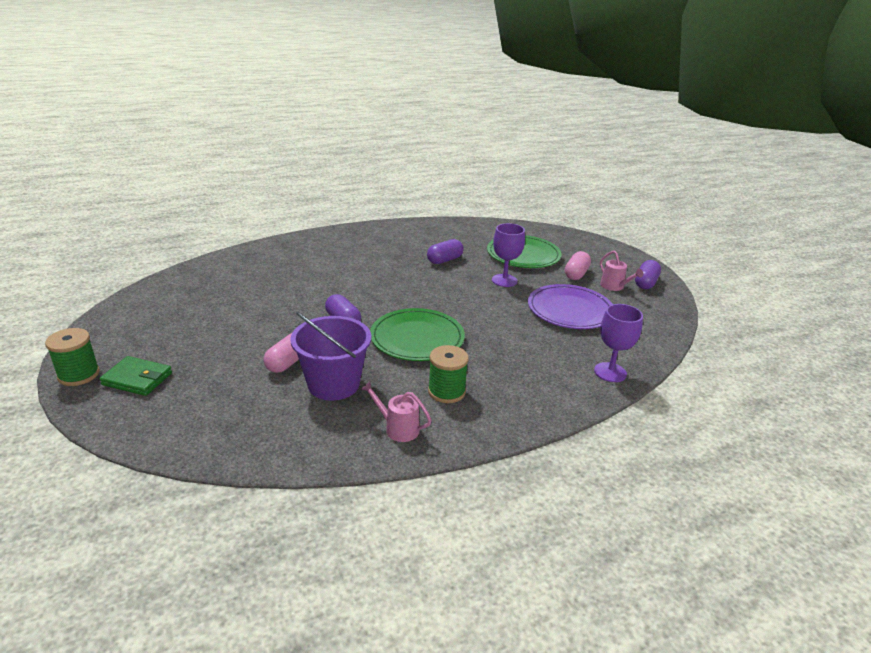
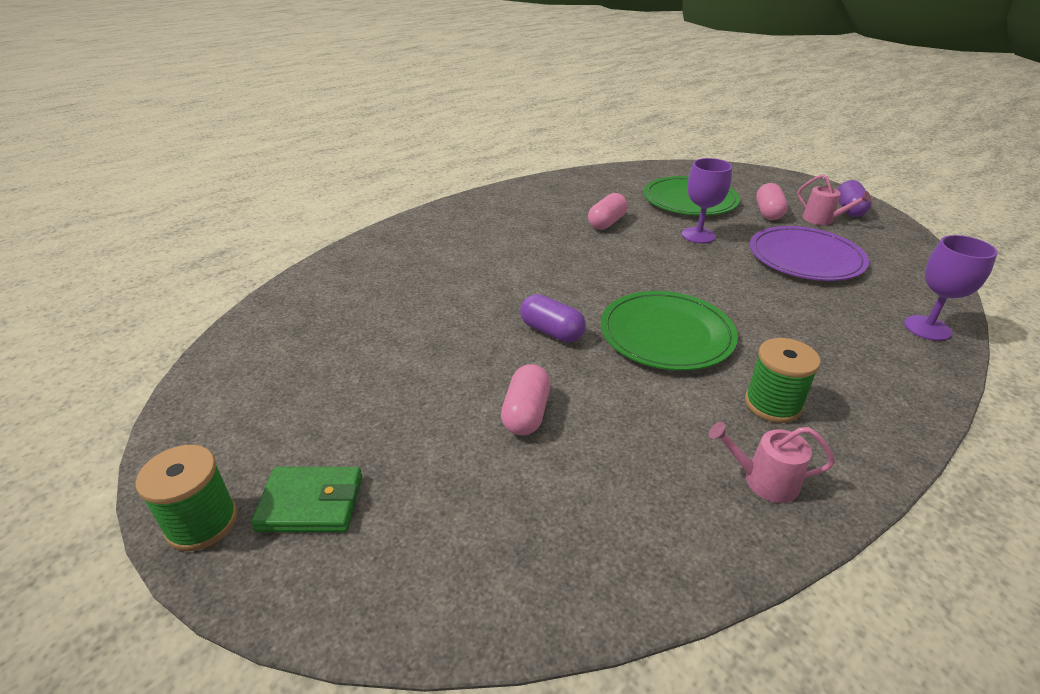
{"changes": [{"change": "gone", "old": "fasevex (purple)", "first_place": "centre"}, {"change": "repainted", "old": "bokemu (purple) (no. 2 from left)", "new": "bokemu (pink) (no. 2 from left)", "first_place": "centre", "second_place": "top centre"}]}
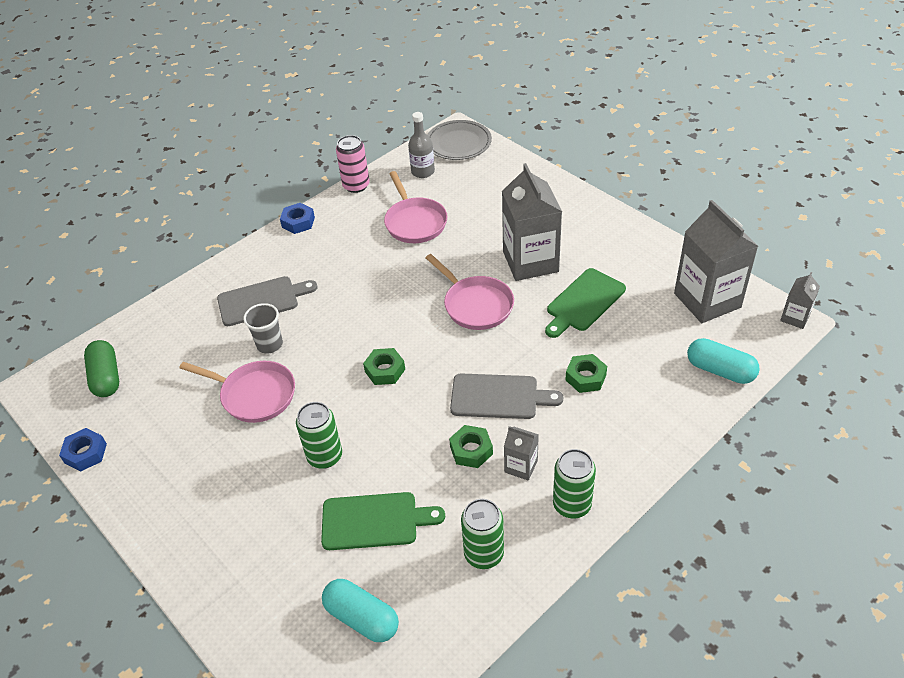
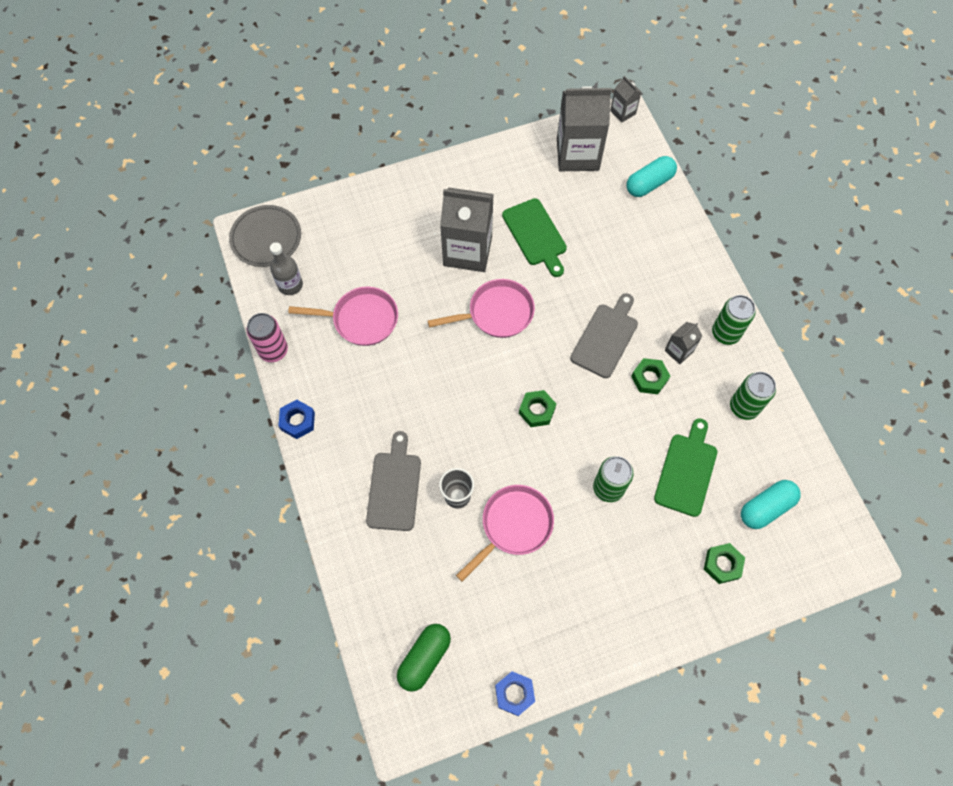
{"changes": [{"change": "rotated", "old": "bokemu (green)", "first_place": "middle left", "second_place": "bottom centre", "degrees": -60}, {"change": "shifted", "old": "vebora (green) (no. 3 from left)", "first_place": "centre", "second_place": "bottom right"}]}
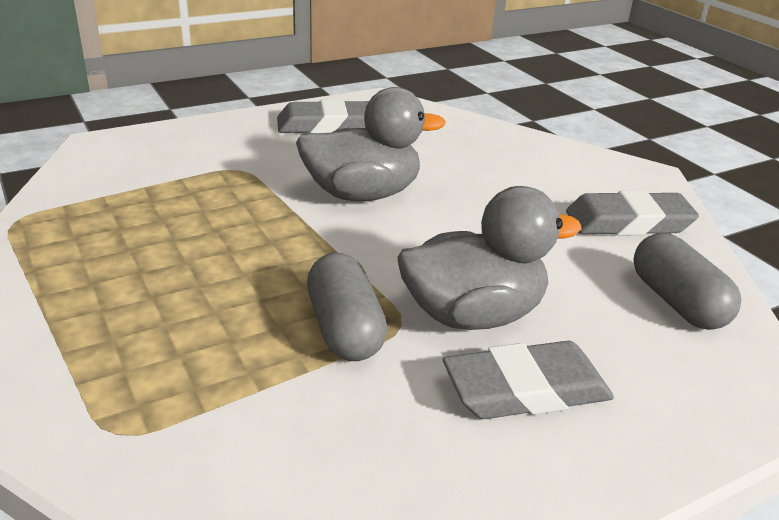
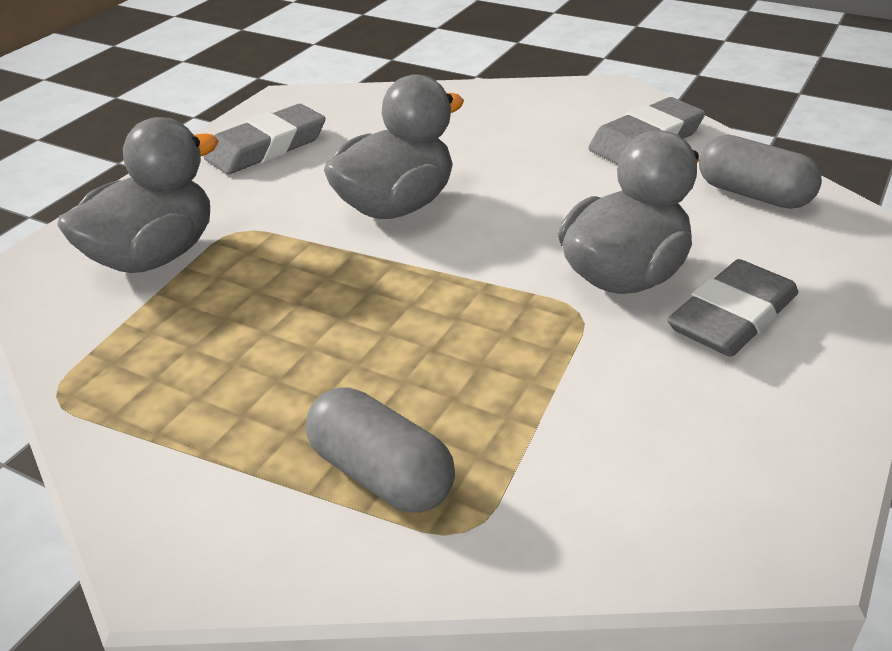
{"changes": [{"change": "shifted", "old": "bokemu (grey) (no. 1 from left)", "first_place": "centre", "second_place": "bottom centre"}, {"change": "new", "new": "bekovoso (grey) (no. 1 from left)", "second_place": "top left"}]}
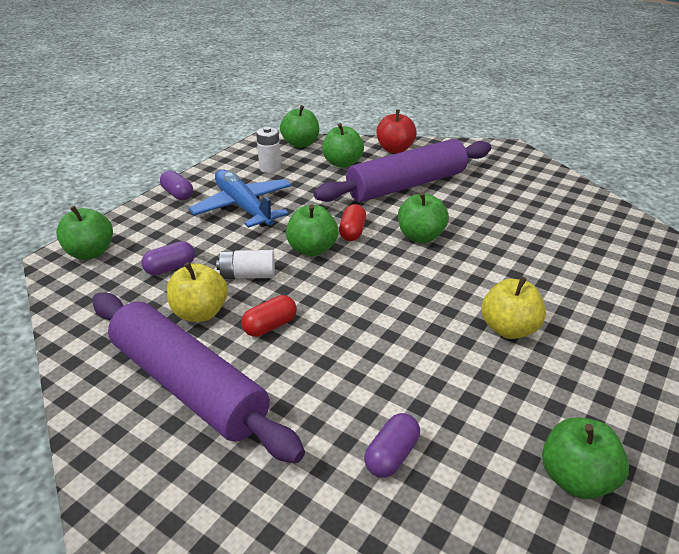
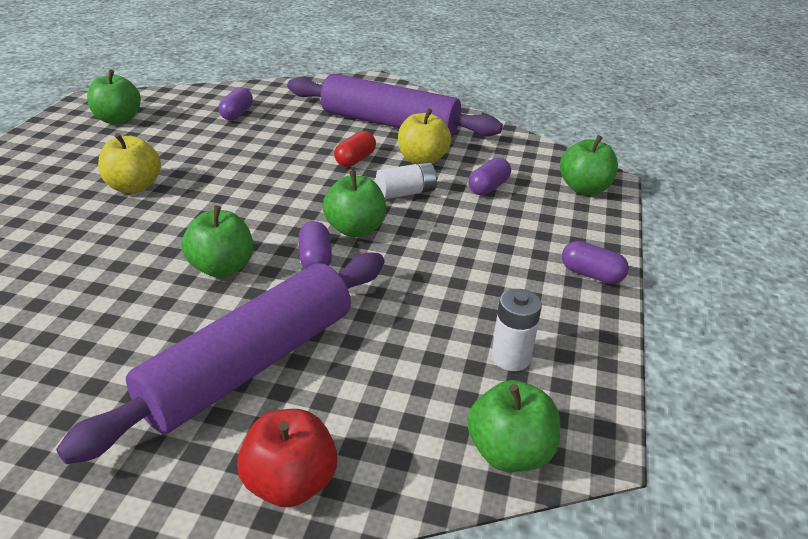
{"changes": [{"change": "gone", "old": "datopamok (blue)", "first_place": "centre"}, {"change": "gone", "old": "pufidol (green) (no. 4 from left)", "first_place": "top centre"}, {"change": "repainted", "old": "bokemu (red) (no. 2 from left)", "new": "bokemu (purple) (no. 2 from left)", "first_place": "centre", "second_place": "centre"}]}
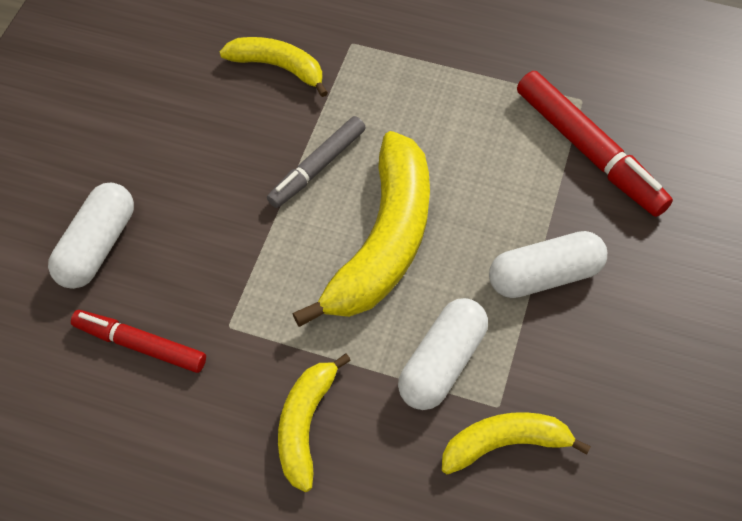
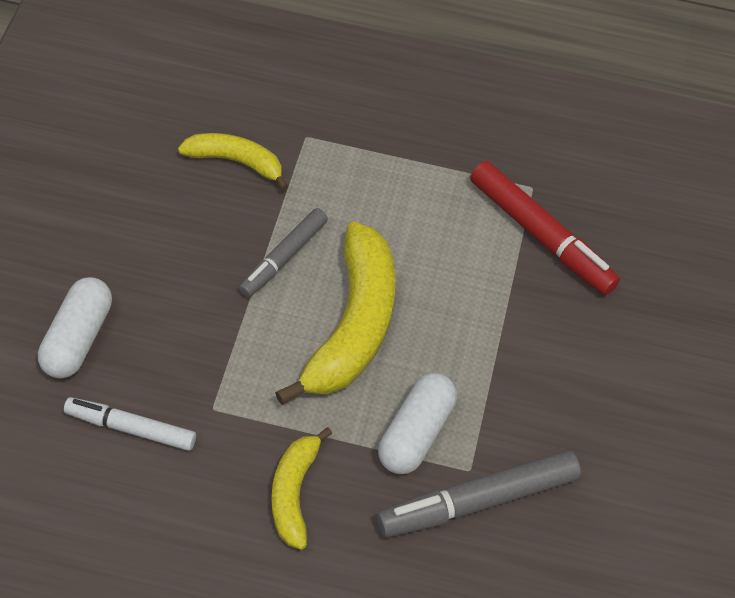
{"changes": [{"change": "repainted", "old": "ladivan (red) (no. 1 from left)", "new": "ladivan (white)", "first_place": "middle left", "second_place": "bottom left"}, {"change": "swapped", "old": "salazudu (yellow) (no. 4 from left)", "new": "ladivan (grey) (no. 2 from left)", "first_place": "bottom right", "second_place": "bottom centre"}, {"change": "gone", "old": "bokemu (white) (no. 3 from left)", "first_place": "middle right"}]}
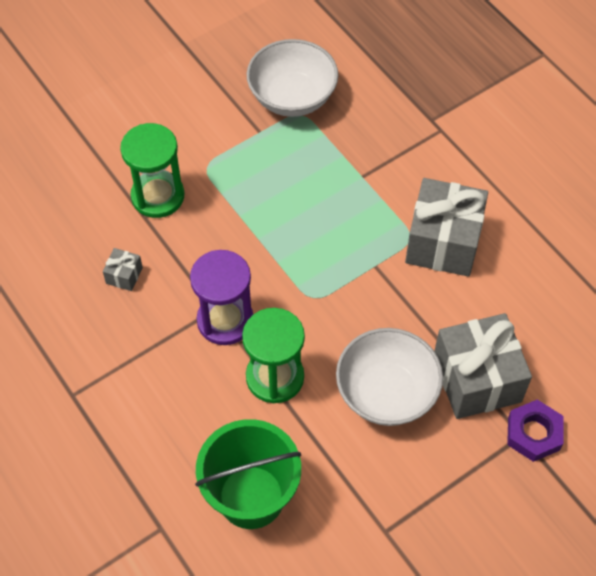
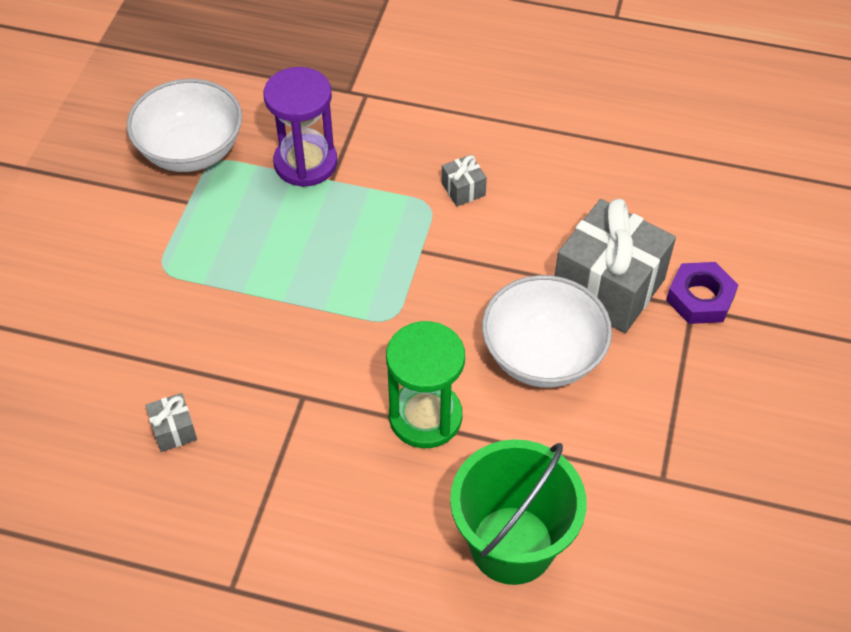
{"changes": [{"change": "gone", "old": "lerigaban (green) (no. 1 from left)", "first_place": "top left"}, {"change": "shifted", "old": "lerigaban (purple)", "first_place": "centre", "second_place": "top centre"}, {"change": "scaled", "old": "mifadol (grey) (no. 2 from left)", "first_place": "middle right", "second_place": "top centre", "factor": 0.43}]}
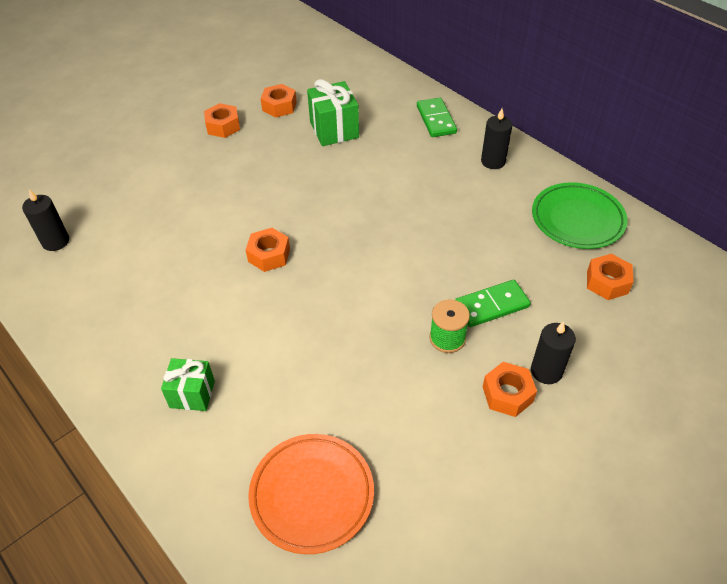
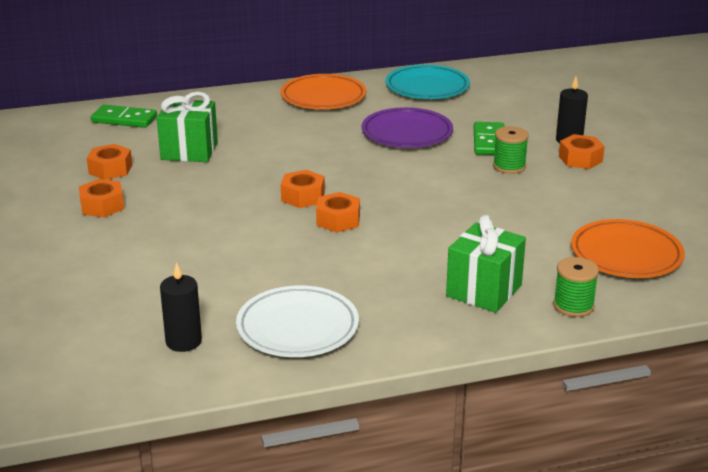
{"changes": [{"change": "scaled", "old": "mifadol (green) (no. 1 from left in the first image)", "first_place": "middle left", "second_place": "middle right", "factor": 1.51}, {"change": "shifted", "old": "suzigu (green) (no. 1 from left)", "first_place": "top centre", "second_place": "top left"}, {"change": "swapped", "old": "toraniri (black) (no. 2 from left)", "new": "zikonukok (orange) (no. 1 from left)", "first_place": "top right", "second_place": "top centre"}, {"change": "repainted", "old": "zikonukok (green)", "new": "zikonukok (turquoise)", "first_place": "middle right", "second_place": "top centre"}, {"change": "shifted", "old": "vebora (orange) (no. 5 from left in the first image)", "new": "vebora (orange) (no. 3 from left)", "first_place": "middle right", "second_place": "centre"}, {"change": "new", "new": "zikonukok (white)", "second_place": "bottom centre"}, {"change": "new", "new": "zikonukok (purple)", "second_place": "top centre"}, {"change": "new", "new": "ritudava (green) (no. 2 from left)", "second_place": "middle right"}]}
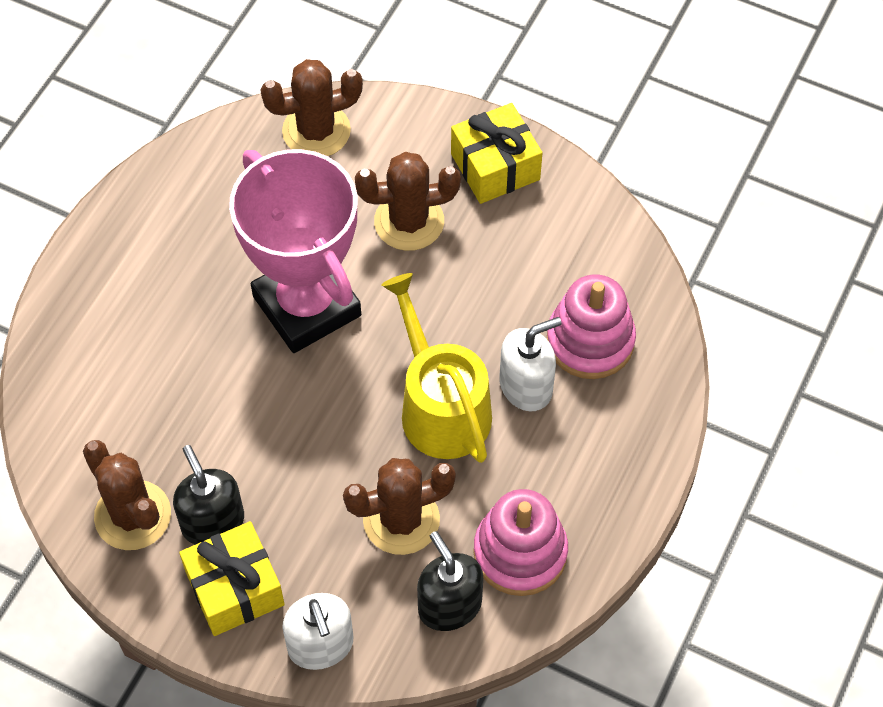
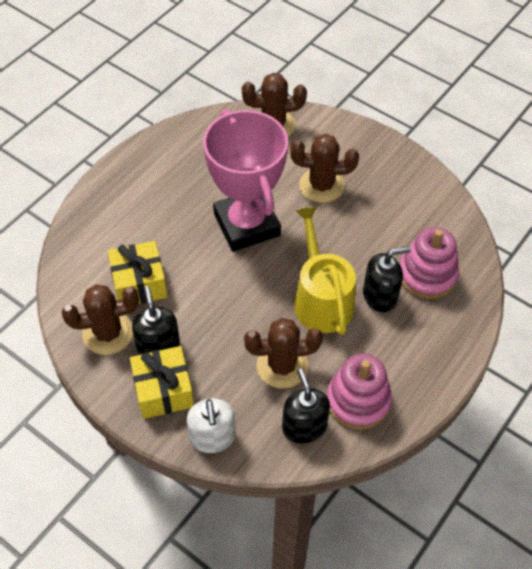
{"changes": [{"change": "rotated", "old": "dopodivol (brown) (no. 1 from left)", "first_place": "bottom left", "second_place": "middle left", "degrees": -75}, {"change": "shifted", "old": "mifadol (yellow) (no. 2 from left in the first image)", "new": "mifadol (yellow) (no. 1 from left)", "first_place": "top centre", "second_place": "middle left"}, {"change": "repainted", "old": "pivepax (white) (no. 2 from left)", "new": "pivepax (black) (no. 3 from left)", "first_place": "centre", "second_place": "middle right"}]}
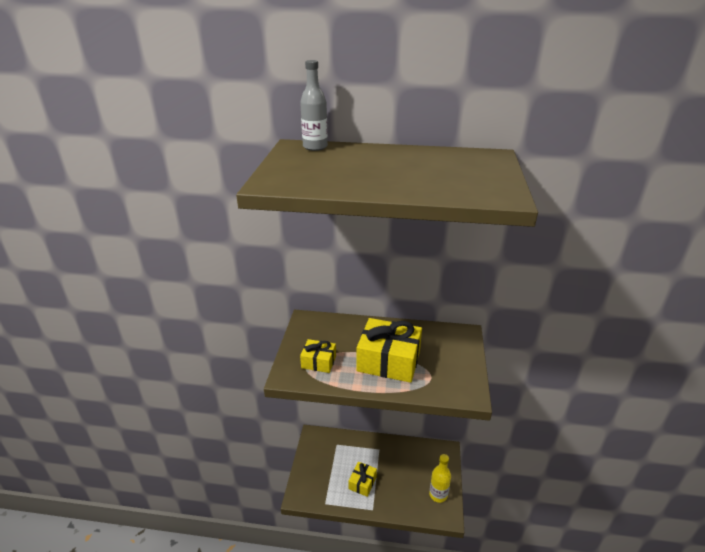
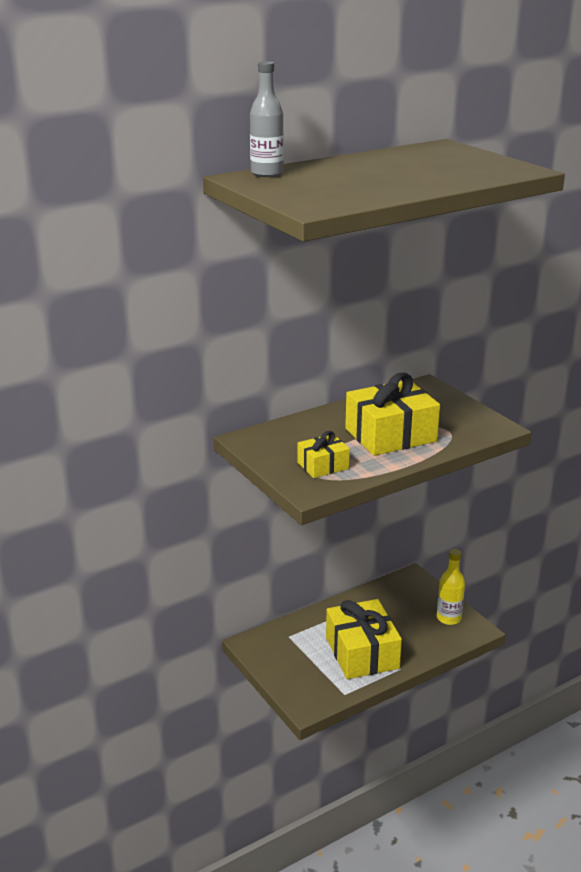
{"changes": [{"change": "scaled", "old": "mifadol (yellow) (no. 2 from left)", "first_place": "bottom centre", "second_place": "bottom centre", "factor": 1.87}]}
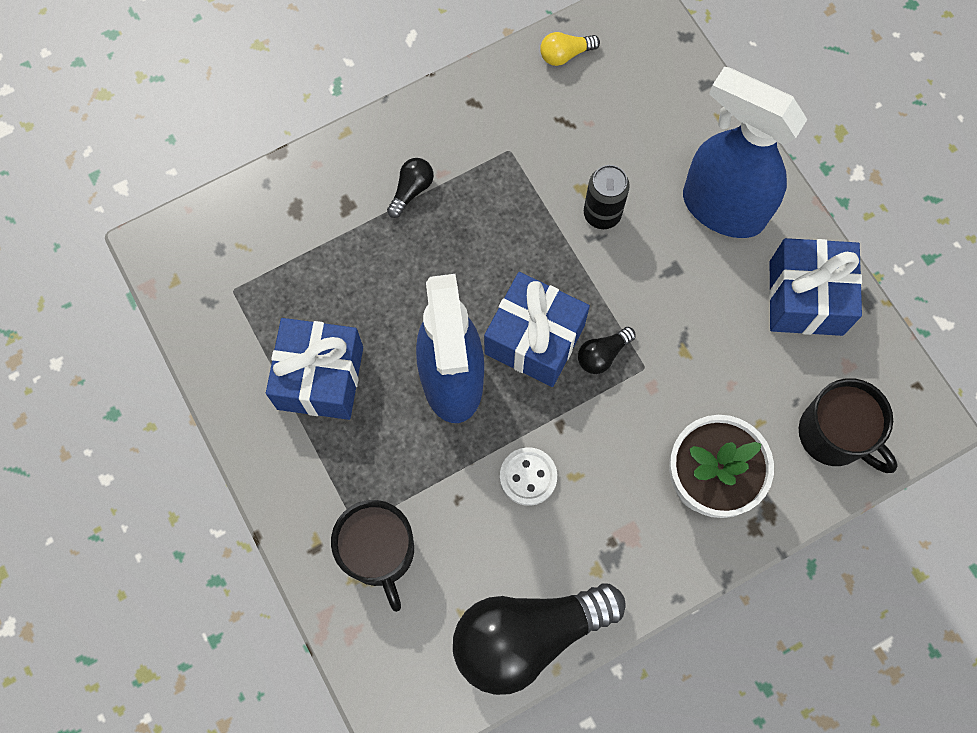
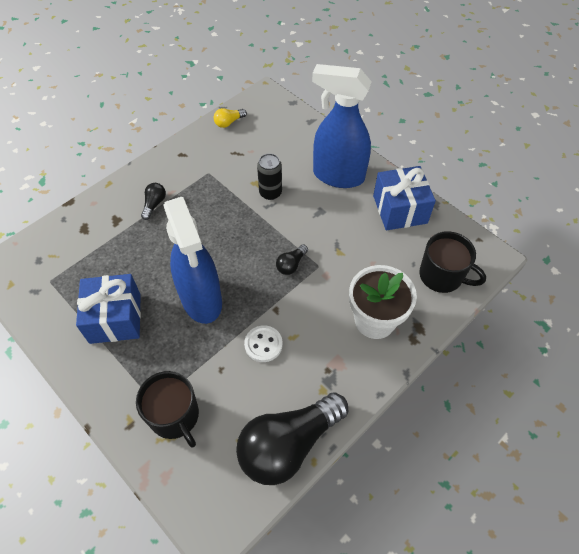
{"changes": [{"change": "gone", "old": "mifadol (blue) (no. 2 from left)", "first_place": "centre"}]}
